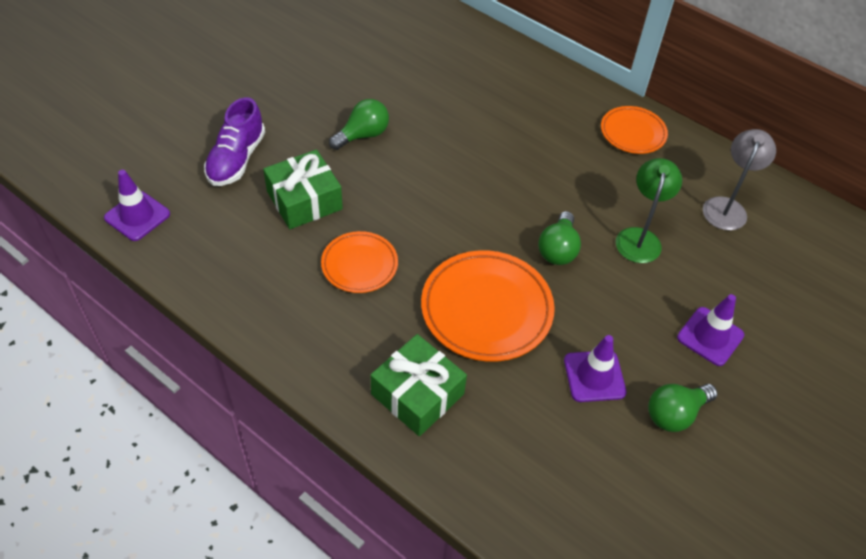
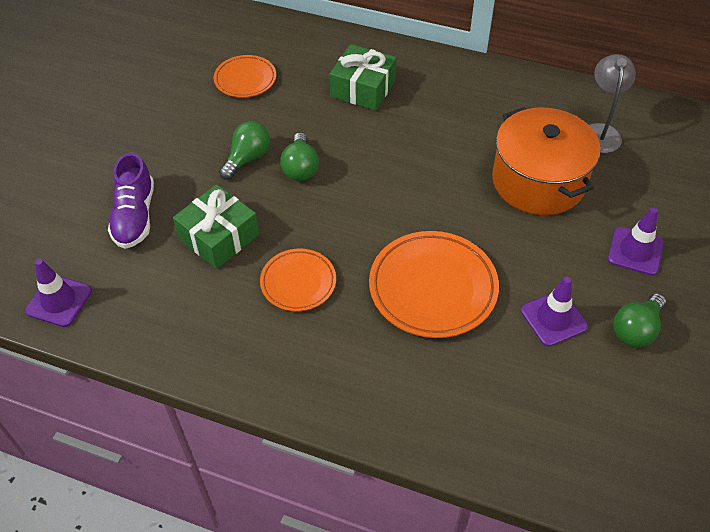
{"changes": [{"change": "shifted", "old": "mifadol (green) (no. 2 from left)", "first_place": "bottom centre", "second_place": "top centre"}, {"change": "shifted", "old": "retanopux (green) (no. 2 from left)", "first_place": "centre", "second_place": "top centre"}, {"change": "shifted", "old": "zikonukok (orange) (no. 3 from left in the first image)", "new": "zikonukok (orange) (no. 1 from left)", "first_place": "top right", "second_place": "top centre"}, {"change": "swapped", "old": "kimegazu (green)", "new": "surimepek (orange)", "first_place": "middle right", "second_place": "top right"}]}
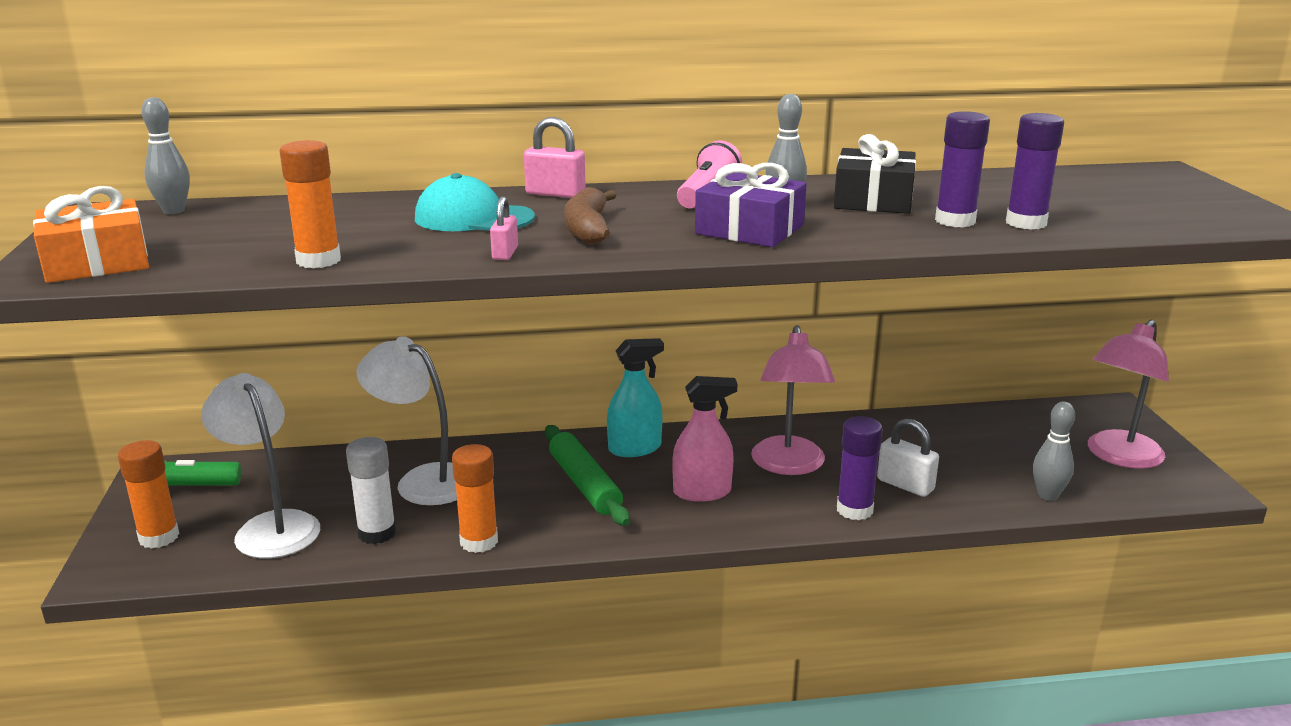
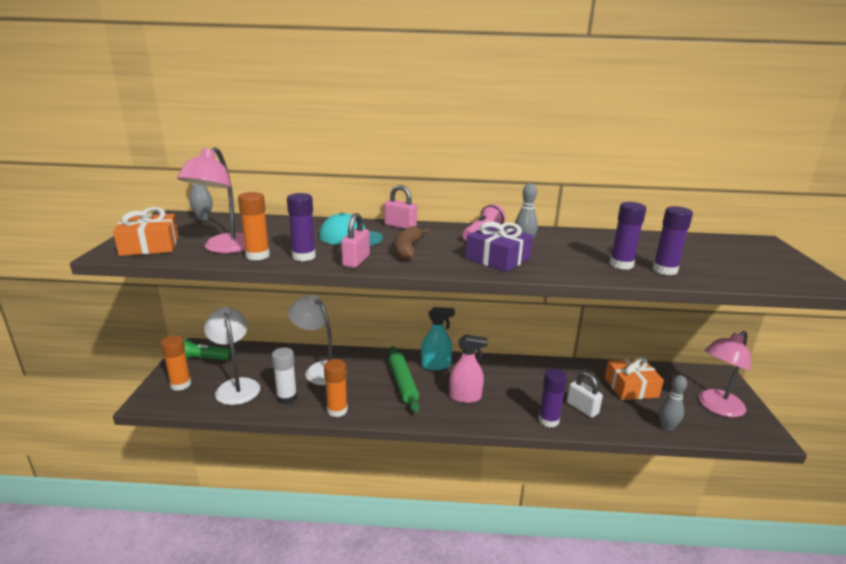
{"changes": [{"change": "scaled", "old": "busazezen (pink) (no. 1 from left)", "first_place": "top centre", "second_place": "centre", "factor": 1.54}, {"change": "shifted", "old": "kimegazu (pink) (no. 1 from left)", "first_place": "centre", "second_place": "middle left"}, {"change": "gone", "old": "mifadol (black)", "first_place": "top right"}, {"change": "new", "new": "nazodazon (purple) (no. 1 from left)", "second_place": "centre"}, {"change": "new", "new": "mifadol (orange) (no. 2 from left)", "second_place": "bottom right"}]}
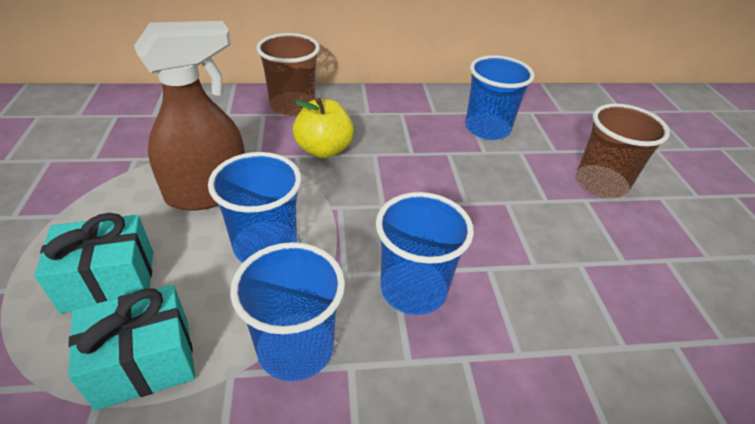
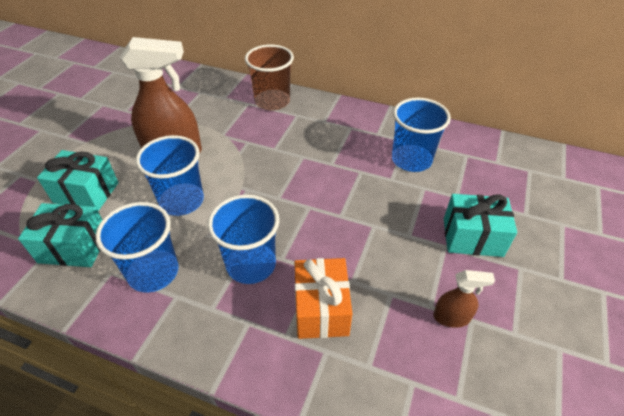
{"changes": [{"change": "gone", "old": "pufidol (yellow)", "first_place": "top centre"}, {"change": "swapped", "old": "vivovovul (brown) (no. 2 from left)", "new": "mifadol (turquoise) (no. 3 from left)", "first_place": "middle right", "second_place": "middle right"}, {"change": "new", "new": "mifadol (orange)", "second_place": "bottom centre"}, {"change": "new", "new": "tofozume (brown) (no. 2 from left)", "second_place": "bottom right"}]}
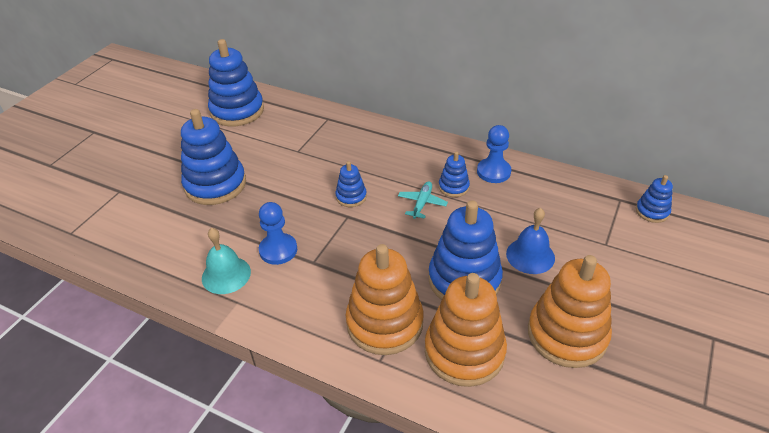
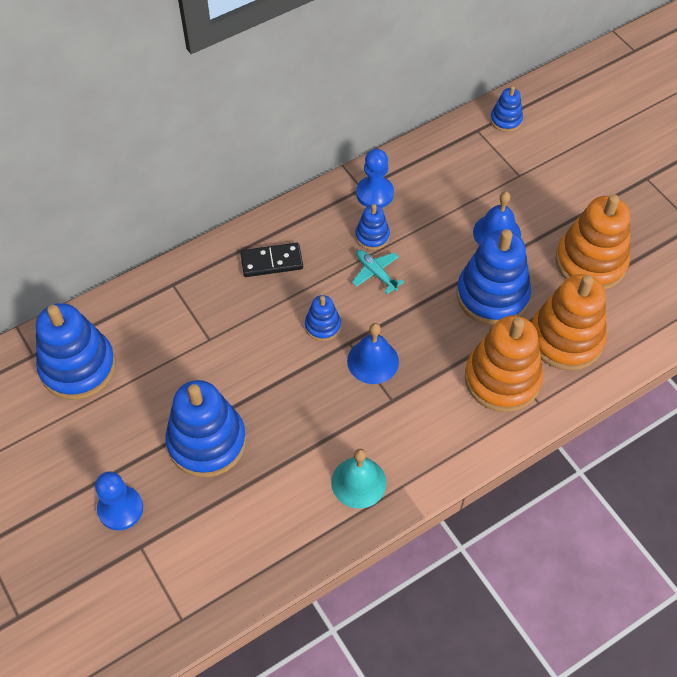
{"changes": [{"change": "shifted", "old": "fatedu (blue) (no. 1 from left)", "first_place": "centre", "second_place": "bottom left"}, {"change": "new", "new": "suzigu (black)", "second_place": "centre"}, {"change": "new", "new": "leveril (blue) (no. 1 from left)", "second_place": "centre"}]}
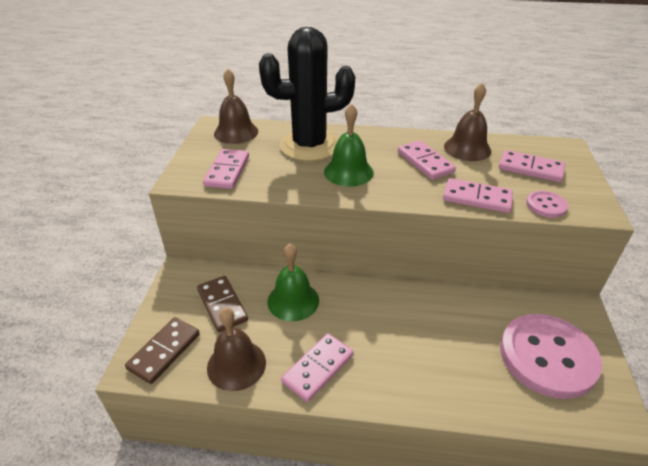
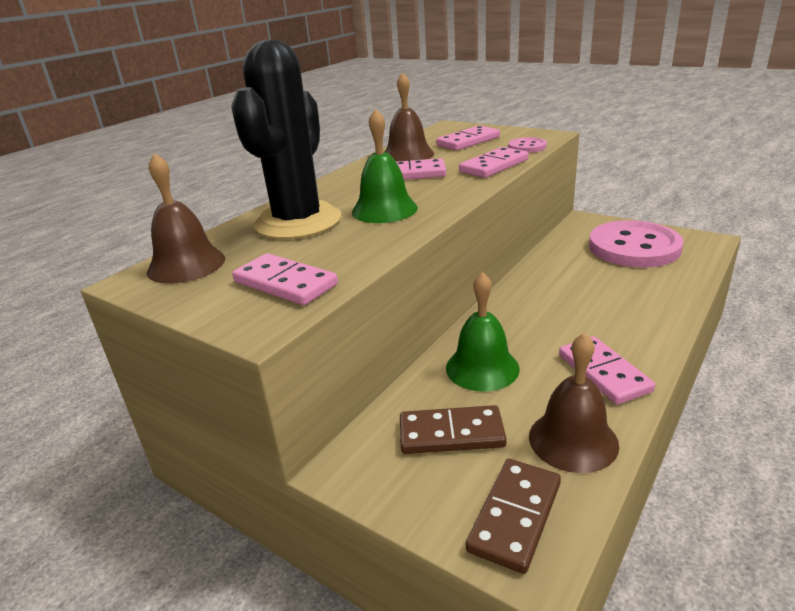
{"changes": [{"change": "rotated", "old": "suzigu (brown) (no. 1 from left in the first image)", "first_place": "bottom left", "second_place": "bottom centre", "degrees": 60}]}
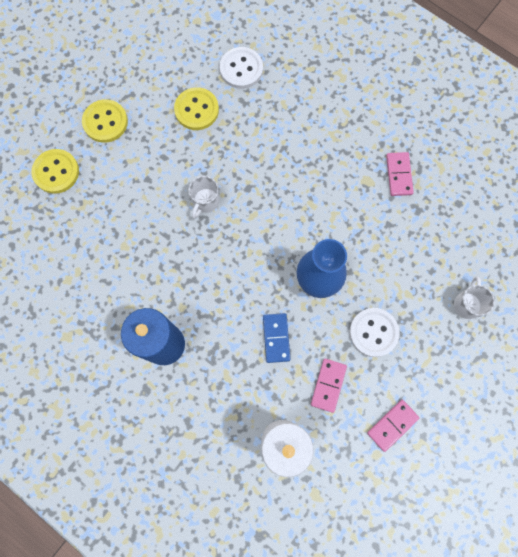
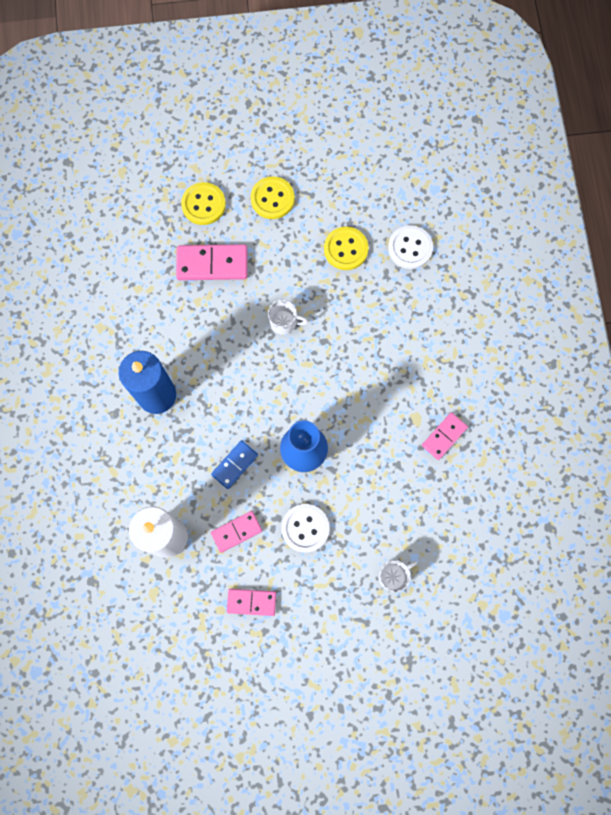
{"changes": [{"change": "rotated", "old": "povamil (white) (no. 1 from left)", "first_place": "centre", "second_place": "centre", "degrees": -150}, {"change": "new", "new": "suzigu (pink) (no. 1 from left)", "second_place": "top centre"}]}
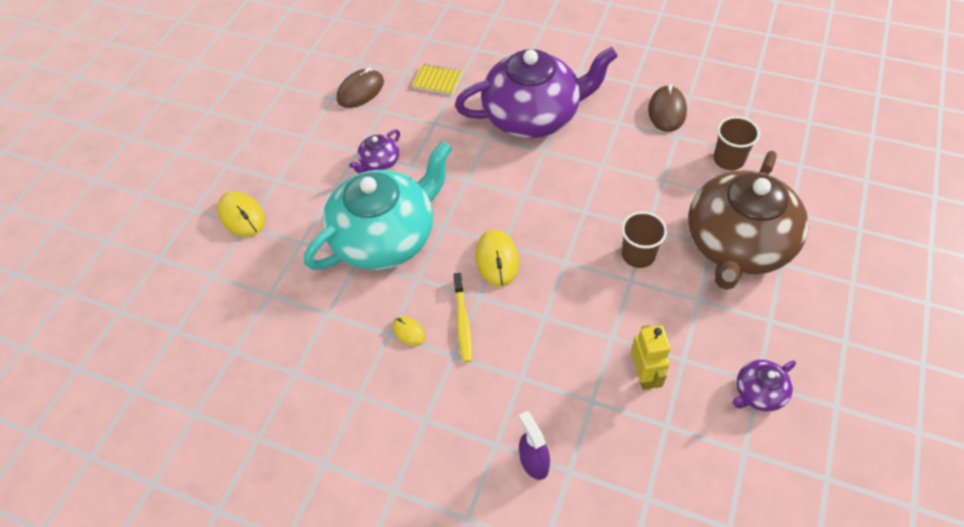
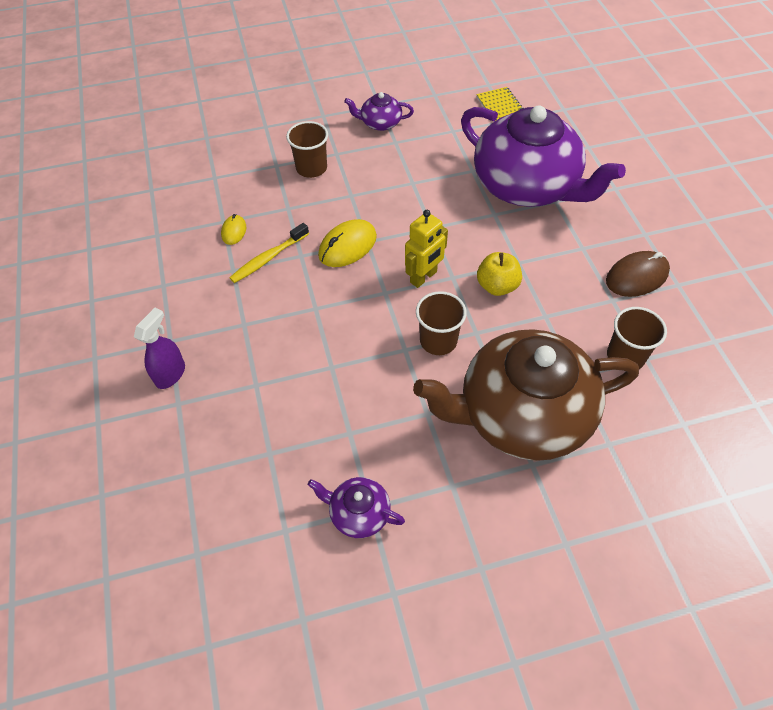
{"changes": [{"change": "gone", "old": "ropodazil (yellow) (no. 1 from left)", "first_place": "middle left"}, {"change": "swapped", "old": "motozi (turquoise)", "new": "vivovovul (brown) (no. 1 from left)", "first_place": "centre", "second_place": "top centre"}, {"change": "gone", "old": "ropodazil (brown) (no. 1 from left)", "first_place": "top centre"}, {"change": "shifted", "old": "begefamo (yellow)", "first_place": "bottom right", "second_place": "centre"}, {"change": "new", "new": "pufidol (yellow)", "second_place": "centre"}]}
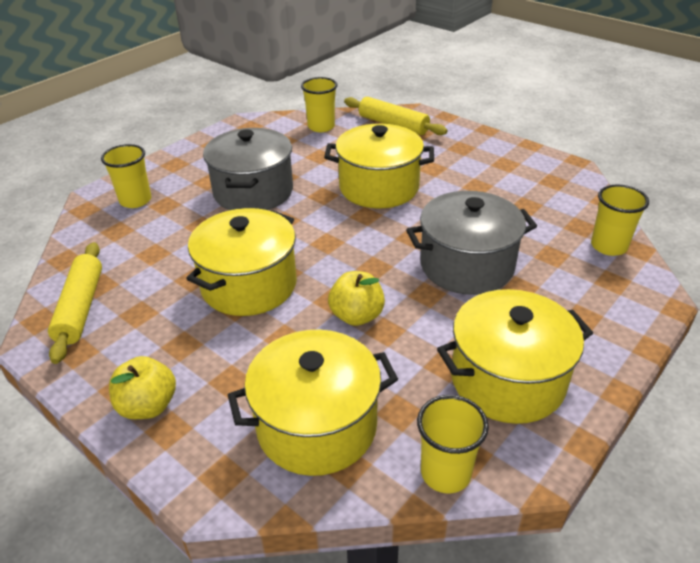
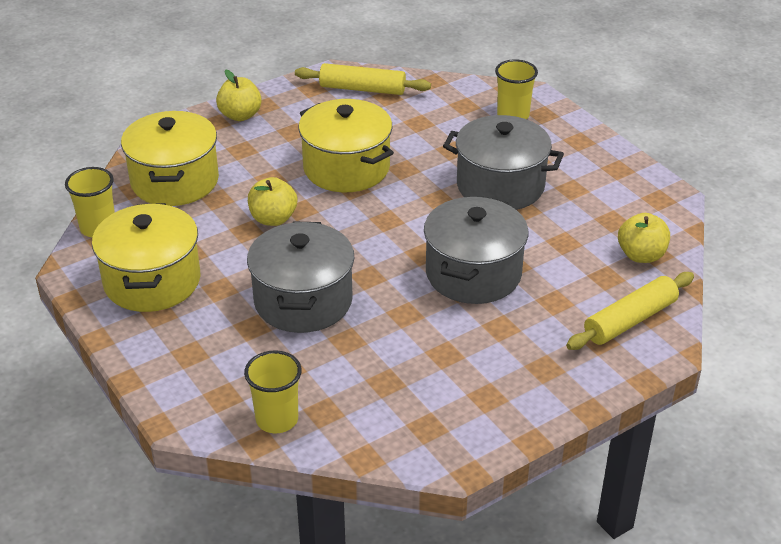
{"changes": [{"change": "swapped", "old": "vivovovul (yellow) (no. 2 from left)", "new": "pufidol (yellow) (no. 3 from left)", "first_place": "top centre", "second_place": "middle right"}, {"change": "repainted", "old": "surimepek (yellow) (no. 3 from left)", "new": "surimepek (grey) (no. 2 from left)", "first_place": "top centre", "second_place": "centre"}]}
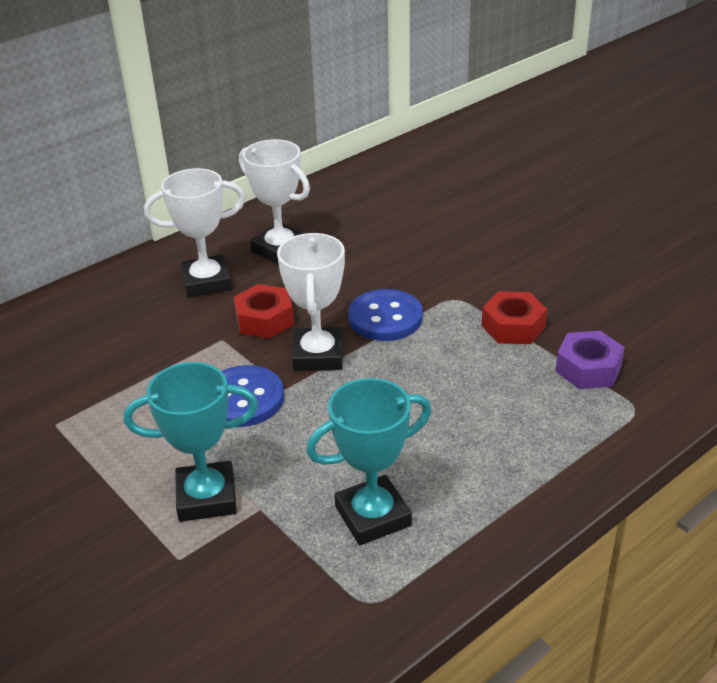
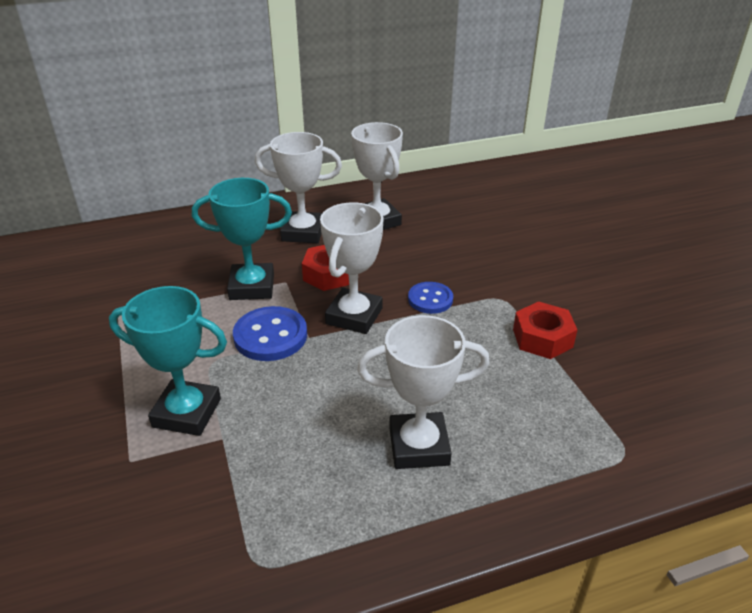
{"changes": [{"change": "shifted", "old": "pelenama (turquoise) (no. 2 from left)", "first_place": "bottom centre", "second_place": "middle left"}, {"change": "scaled", "old": "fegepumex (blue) (no. 2 from left)", "first_place": "centre", "second_place": "centre", "factor": 0.66}, {"change": "gone", "old": "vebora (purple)", "first_place": "middle right"}, {"change": "new", "new": "pelenama (white) (no. 4 from left)", "second_place": "centre"}]}
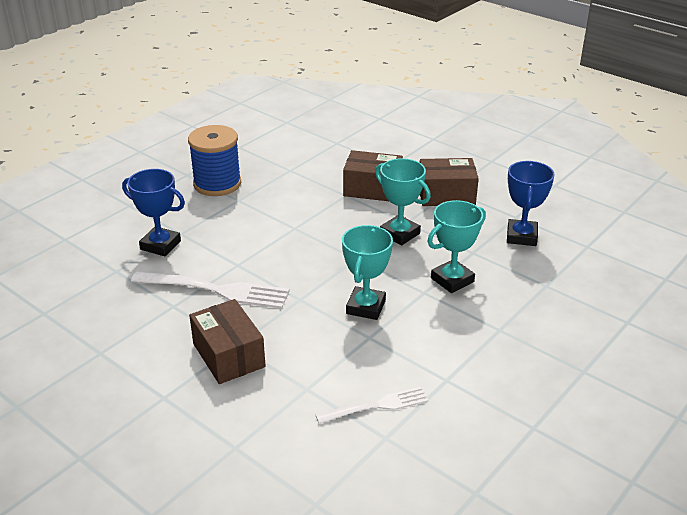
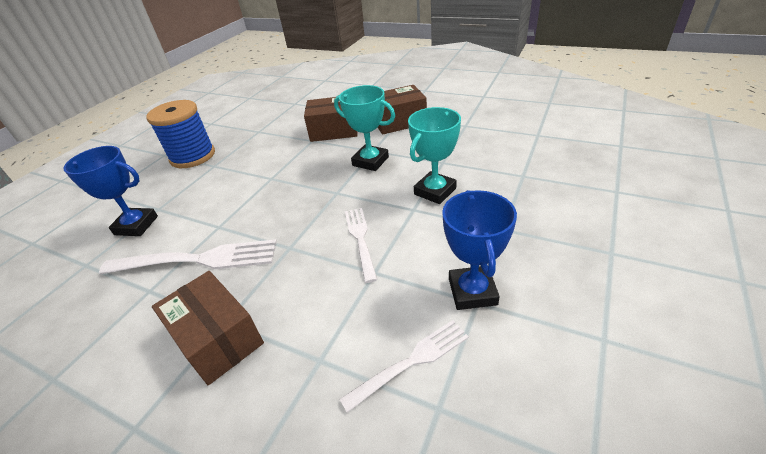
{"changes": [{"change": "swapped", "old": "pelenama (turquoise) (no. 1 from left)", "new": "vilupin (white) (no. 2 from left)", "first_place": "centre", "second_place": "centre"}, {"change": "shifted", "old": "pelenama (blue) (no. 2 from left)", "first_place": "middle right", "second_place": "centre"}]}
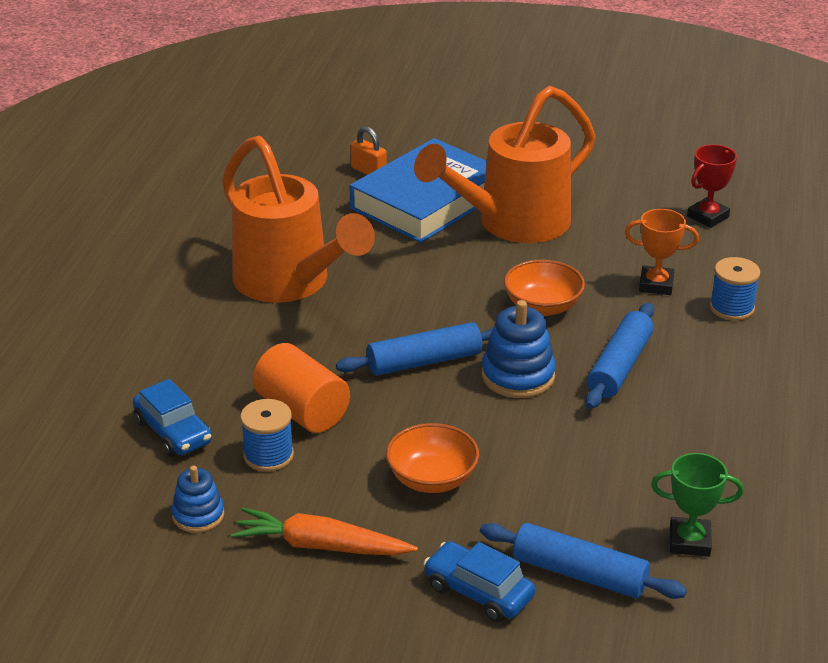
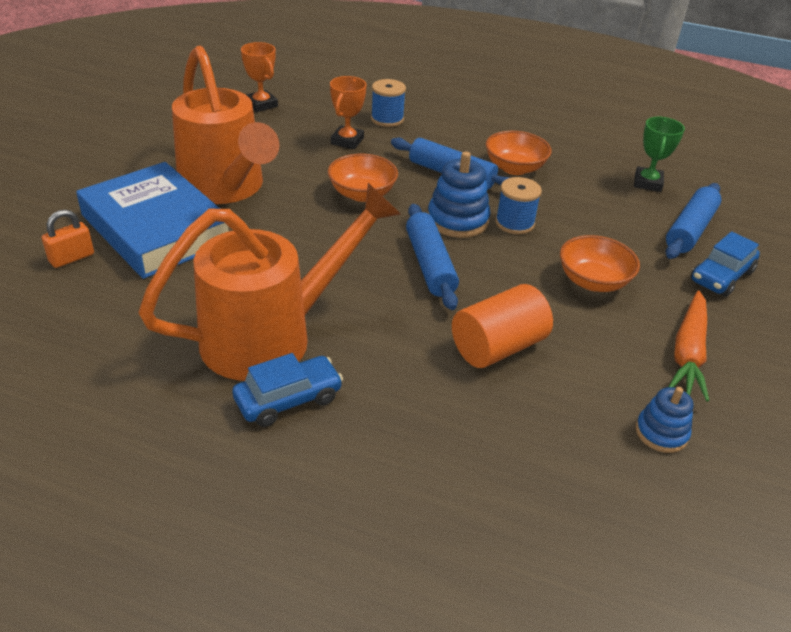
{"changes": [{"change": "shifted", "old": "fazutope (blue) (no. 1 from left)", "first_place": "middle left", "second_place": "centre"}, {"change": "shifted", "old": "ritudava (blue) (no. 1 from left in the first image)", "new": "ritudava (blue) (no. 2 from left)", "first_place": "middle left", "second_place": "top centre"}, {"change": "repainted", "old": "pelenama (red)", "new": "pelenama (orange) (no. 1 from left)", "first_place": "top right", "second_place": "top left"}, {"change": "new", "new": "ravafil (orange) (no. 2 from left)", "second_place": "top centre"}]}
